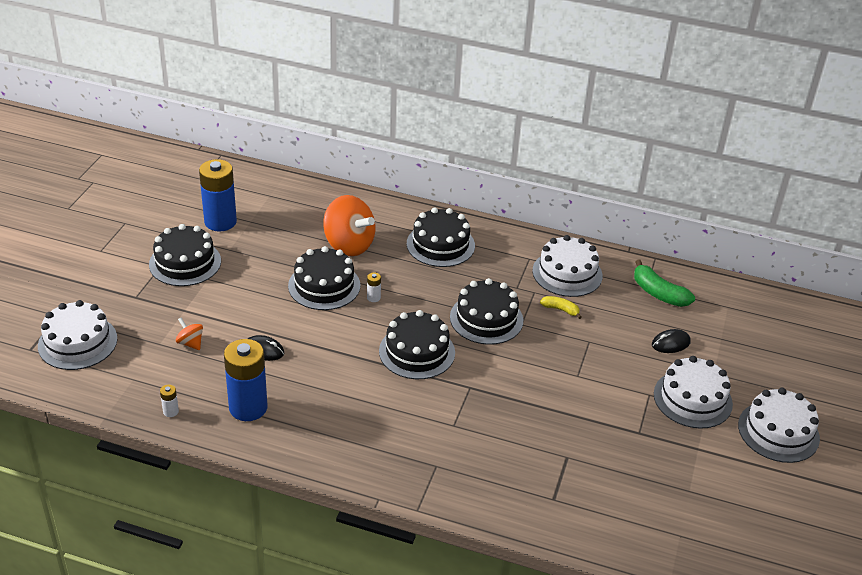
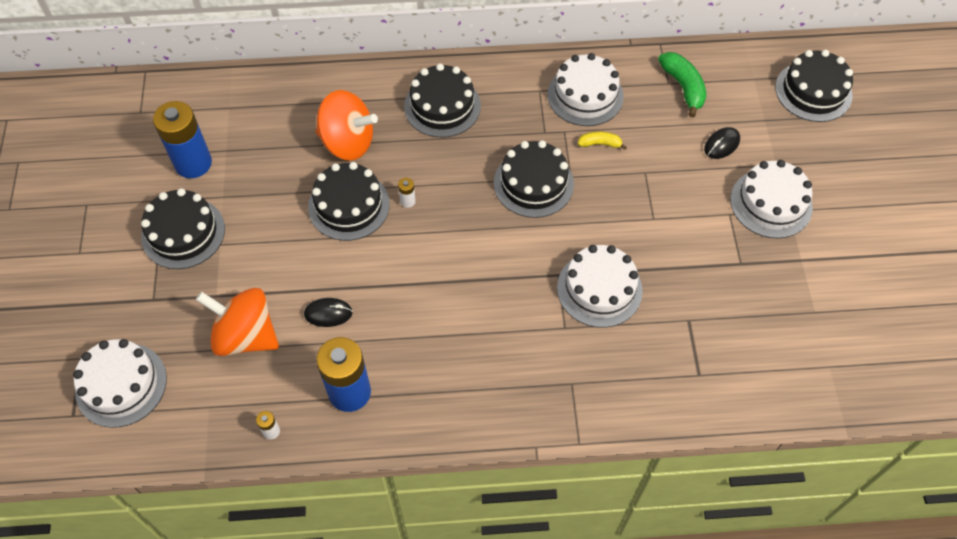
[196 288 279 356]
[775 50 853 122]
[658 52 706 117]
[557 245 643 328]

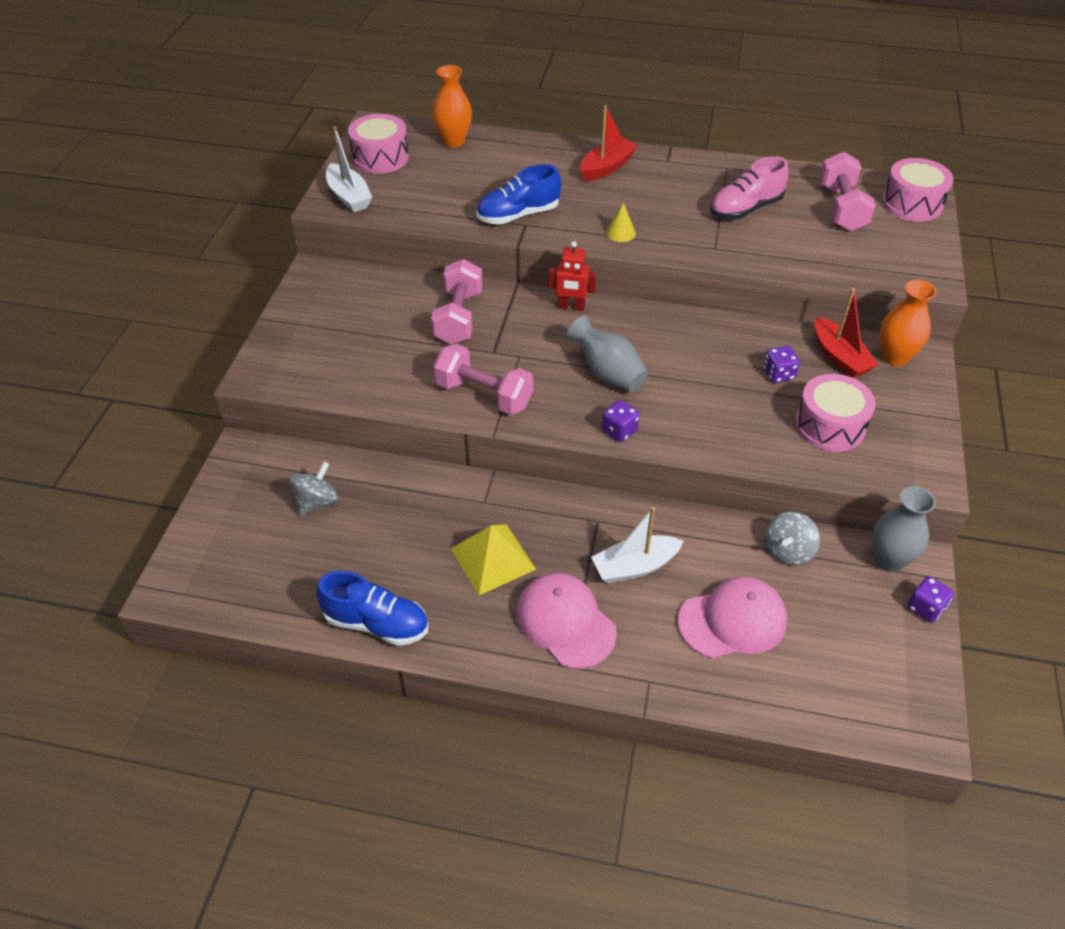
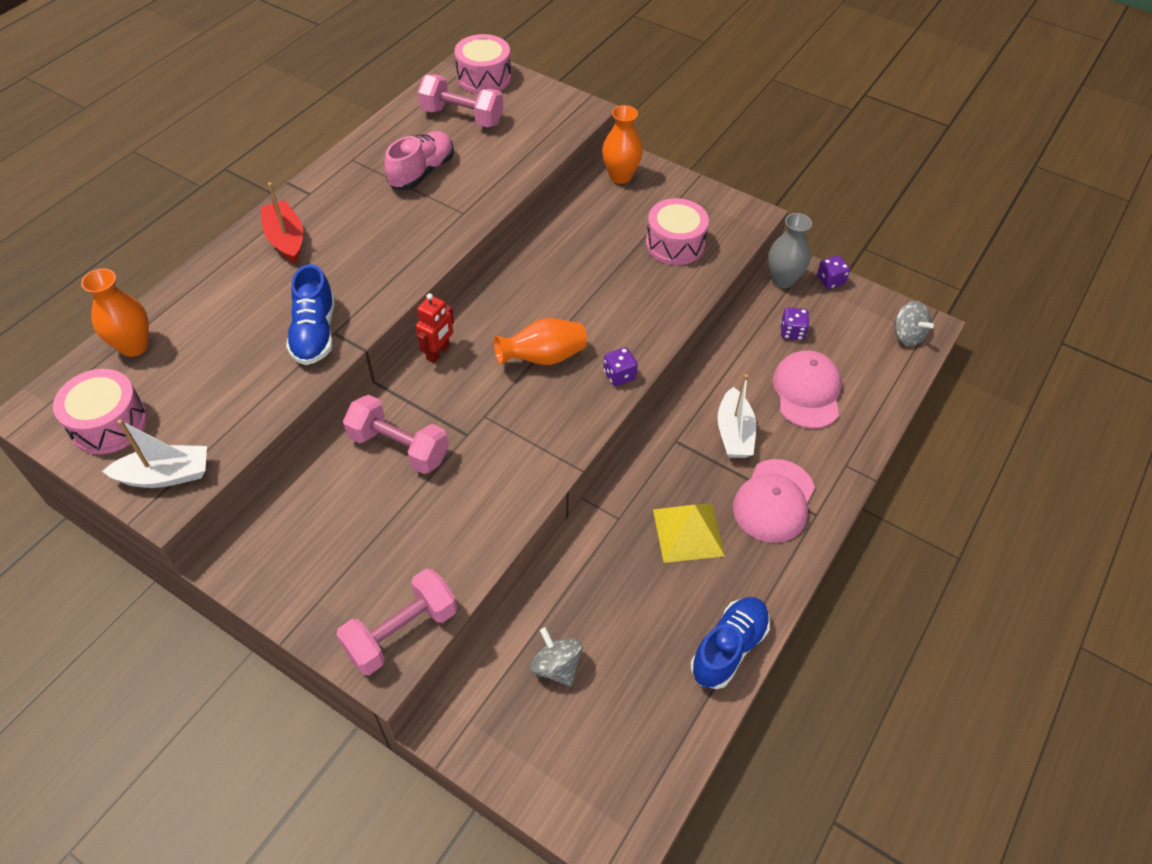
[336 569 457 675]
[733 459 815 543]
[494 318 587 365]
[606 202 636 242] (first image)
[384 131 454 190]
[781 307 809 340]
[894 301 934 346]
[815 288 879 378] (first image)

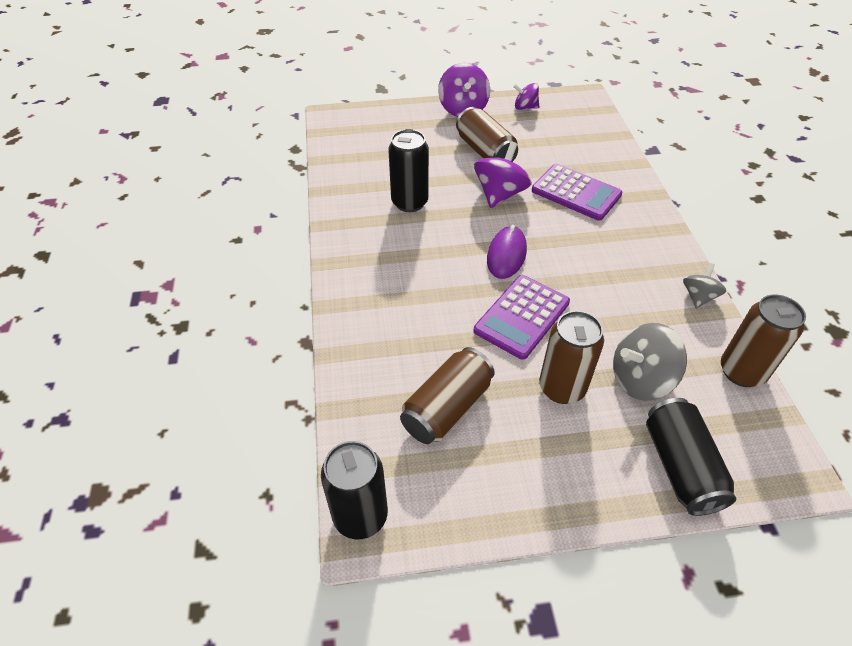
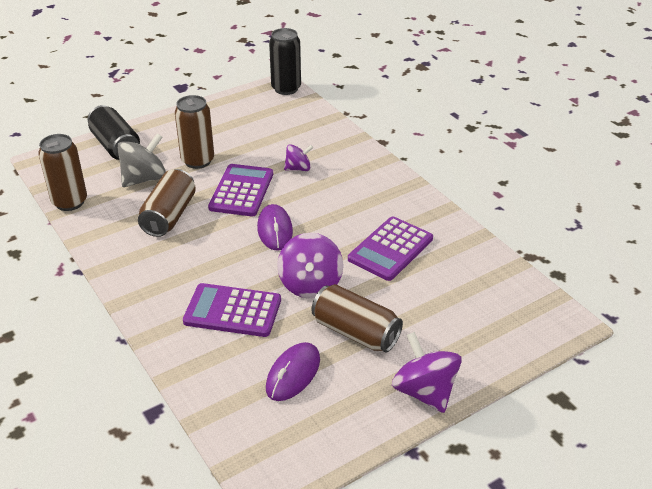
[348 216 433 281]
[138 169 196 237]
[284 144 313 171]
[683 263 726 309] (first image)
[266 342 320 401]

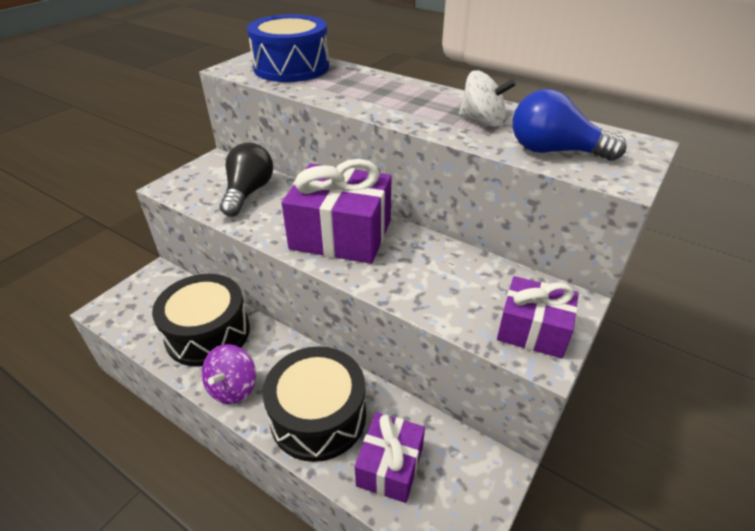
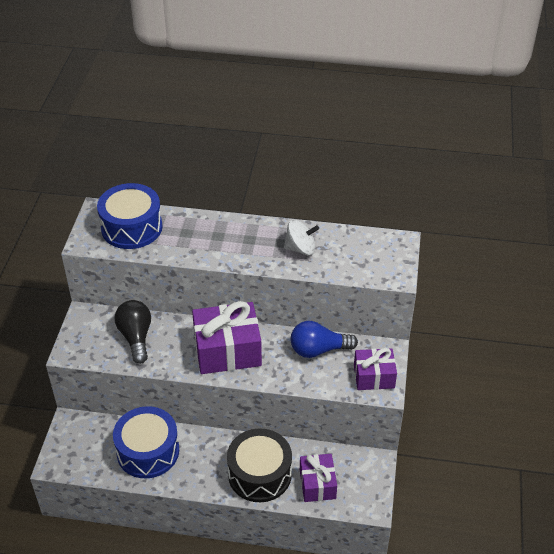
[113 406 179 478]
[202 344 256 404] (first image)
[290 321 358 358]

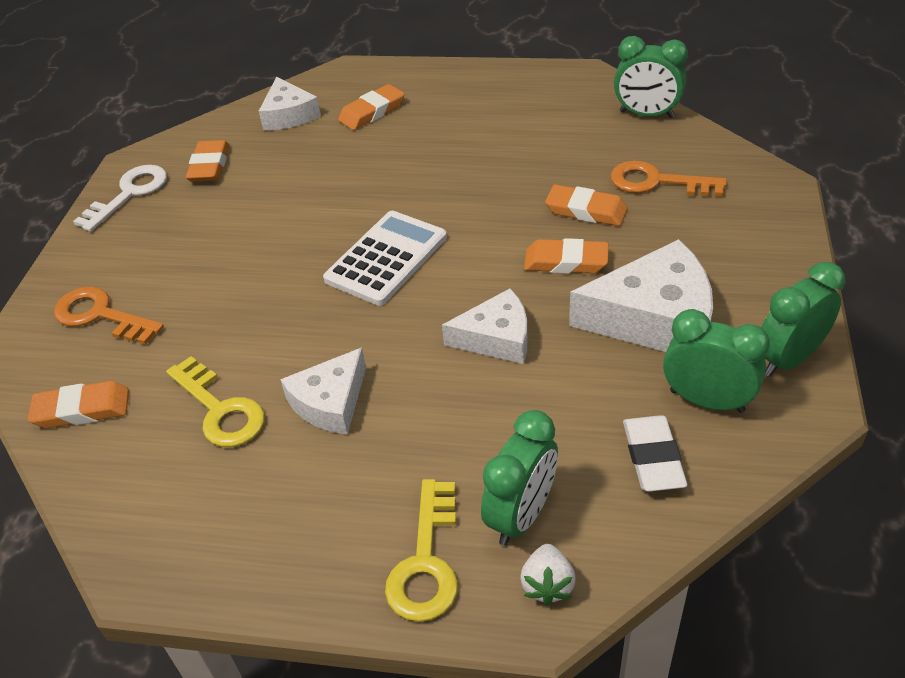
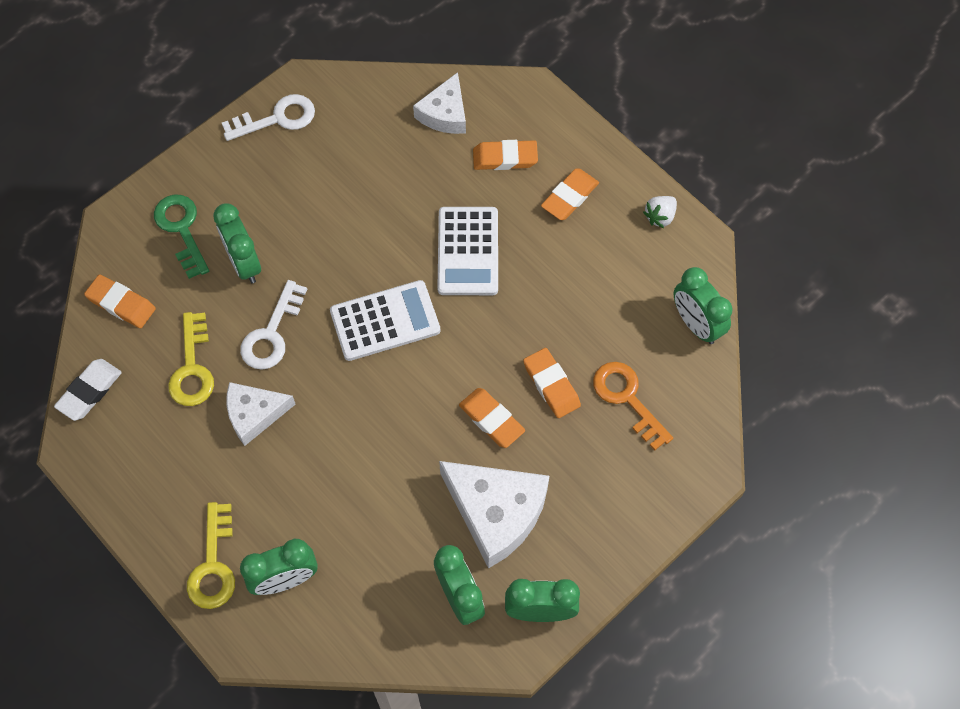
[154 195 209 279]
[541 169 599 220]
[187 502 235 609]
[442 289 527 364] (first image)
[643 196 677 228]
[54 359 122 421]
[213 204 261 283]
[240 280 307 370]
[437 207 498 295]

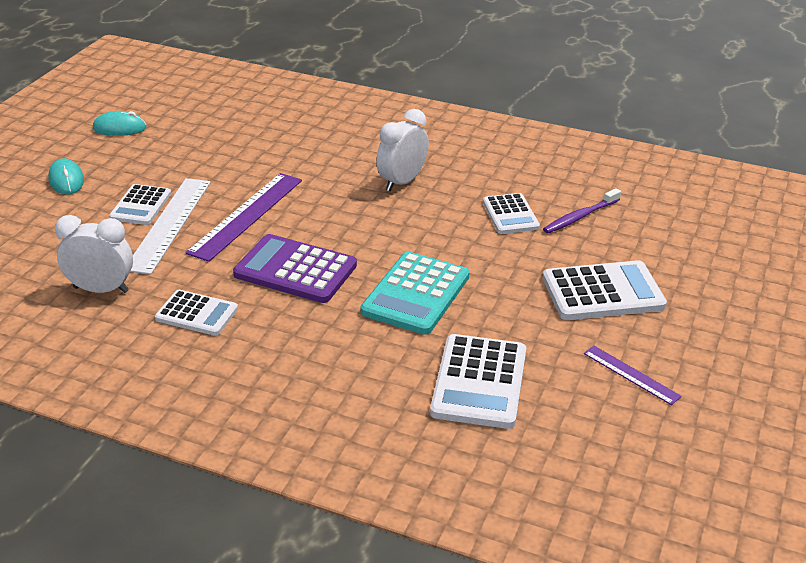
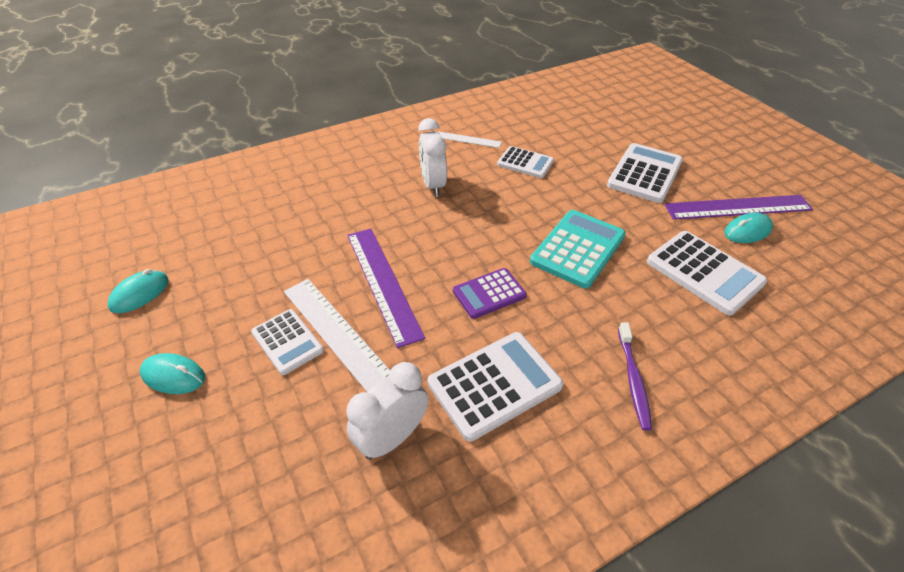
[428 332 563 442]
[453 268 527 319]
[530 210 626 289]
[618 322 652 431]
[664 195 813 220]
[438 131 502 148]
[724 213 773 243]

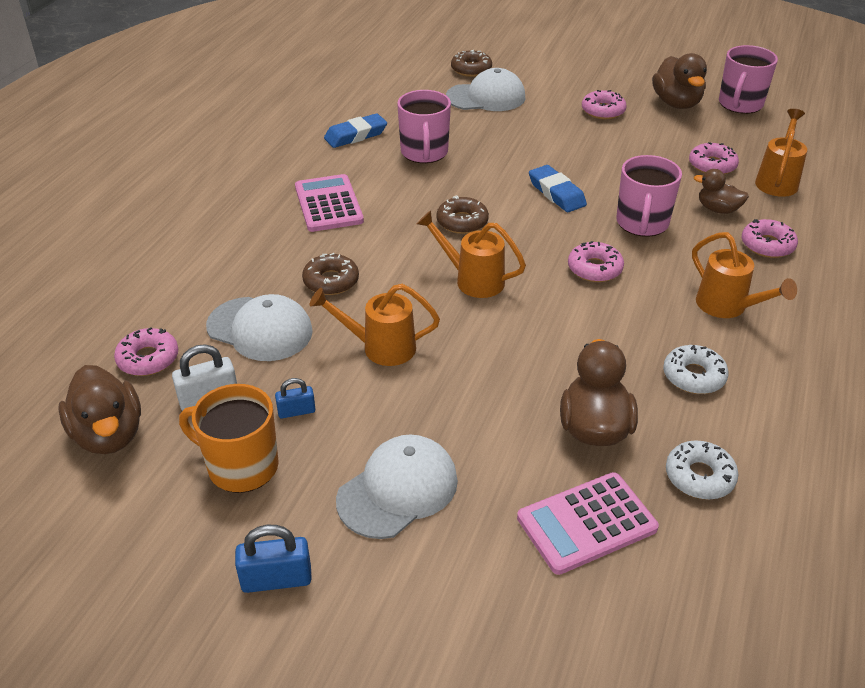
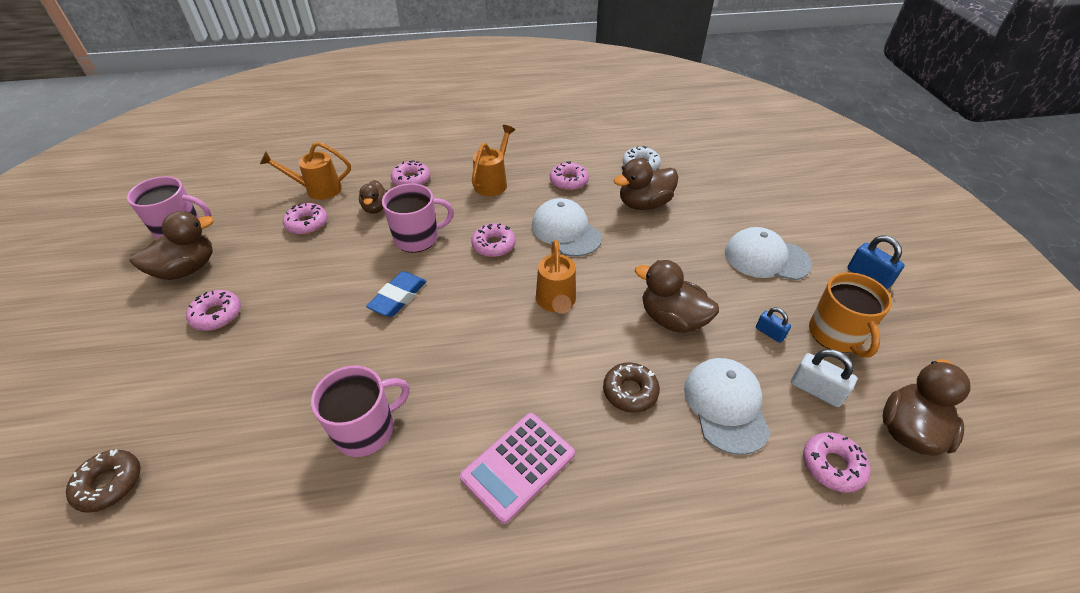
[635 260 719 333]
[324 114 387 148] (first image)
[436 196 489 234] (first image)
[532 198 602 257]
[517 472 659 575] (first image)
[550 161 589 191]

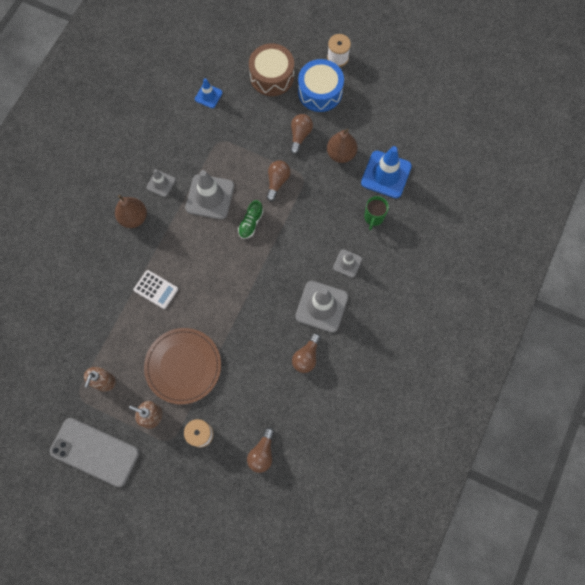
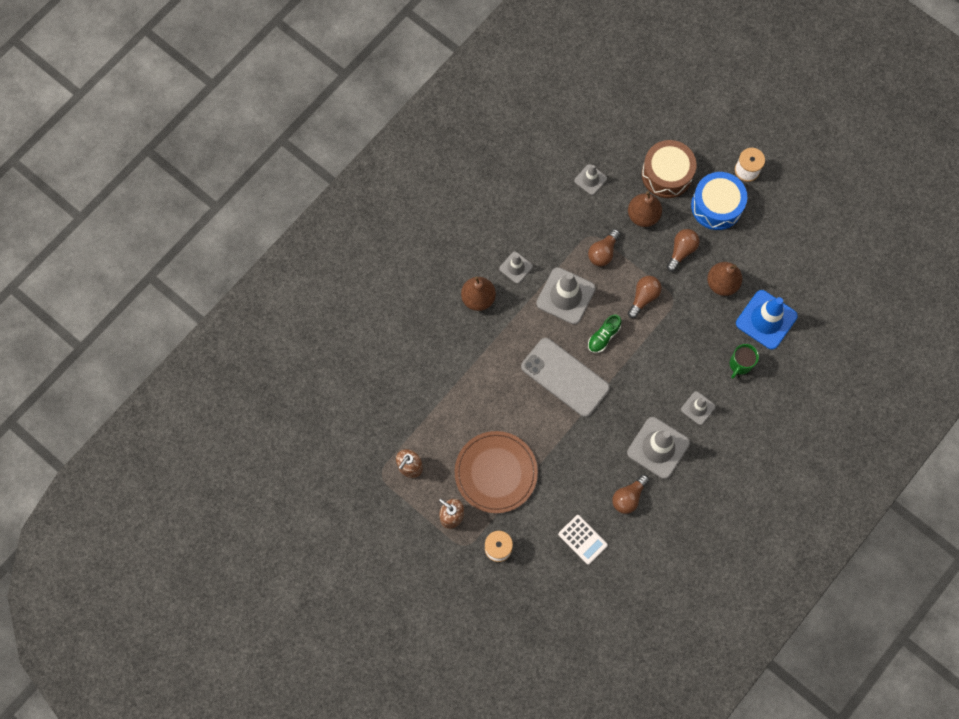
[521 338 610 417]
[558 515 608 564]
[574 164 607 195]
[588 229 620 266]
[628 191 662 227]

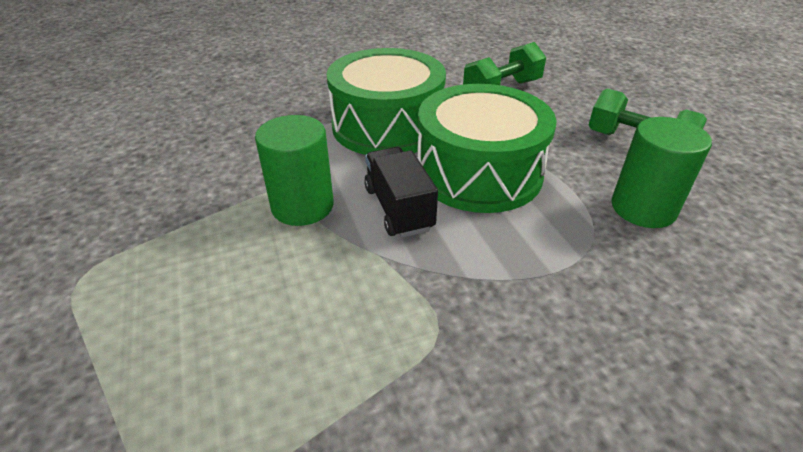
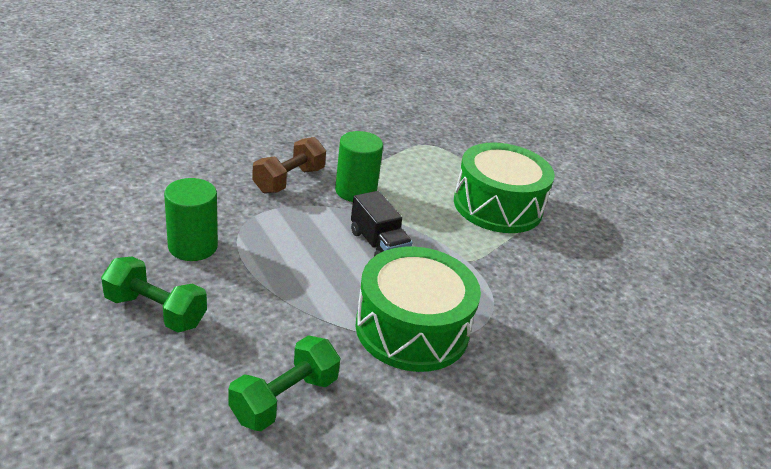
[335 131 383 202]
[454 143 555 233]
[252 137 326 194]

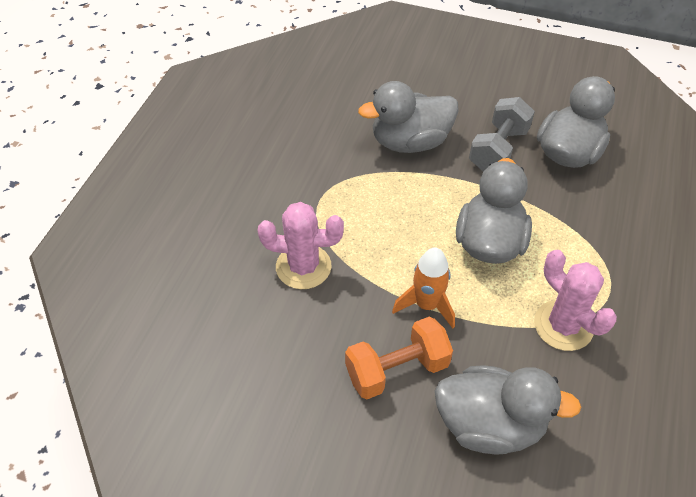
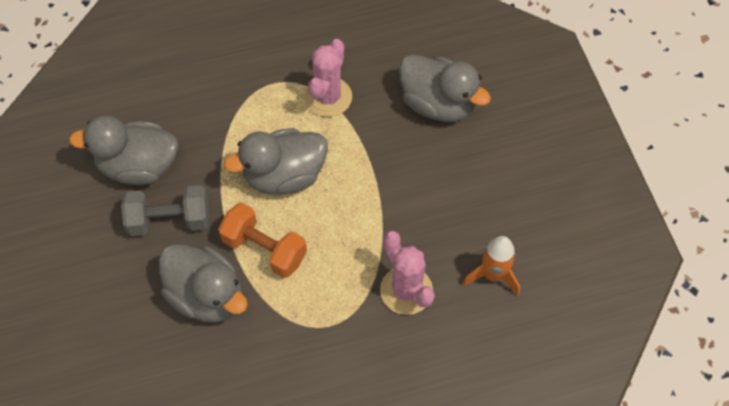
[218 203 307 278]
[463 236 520 296]
[399 54 491 122]

